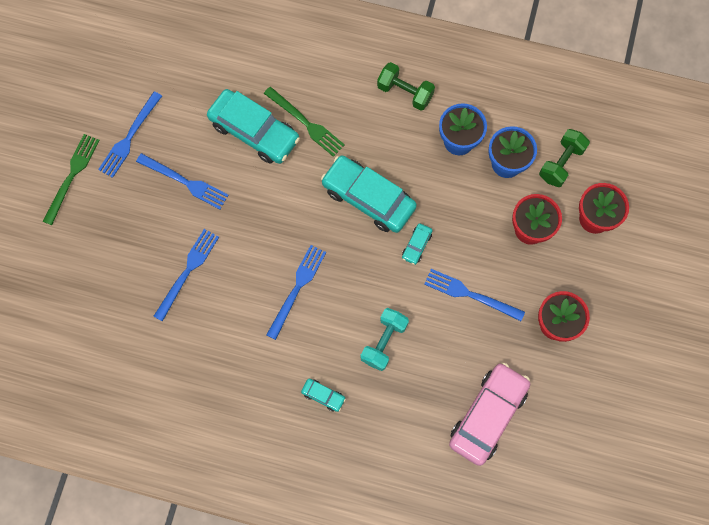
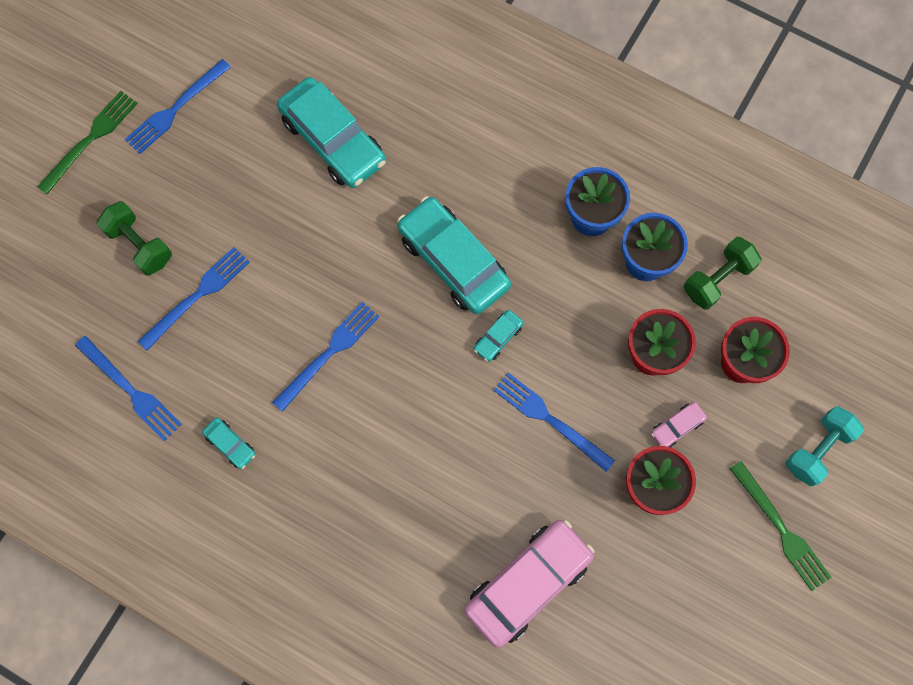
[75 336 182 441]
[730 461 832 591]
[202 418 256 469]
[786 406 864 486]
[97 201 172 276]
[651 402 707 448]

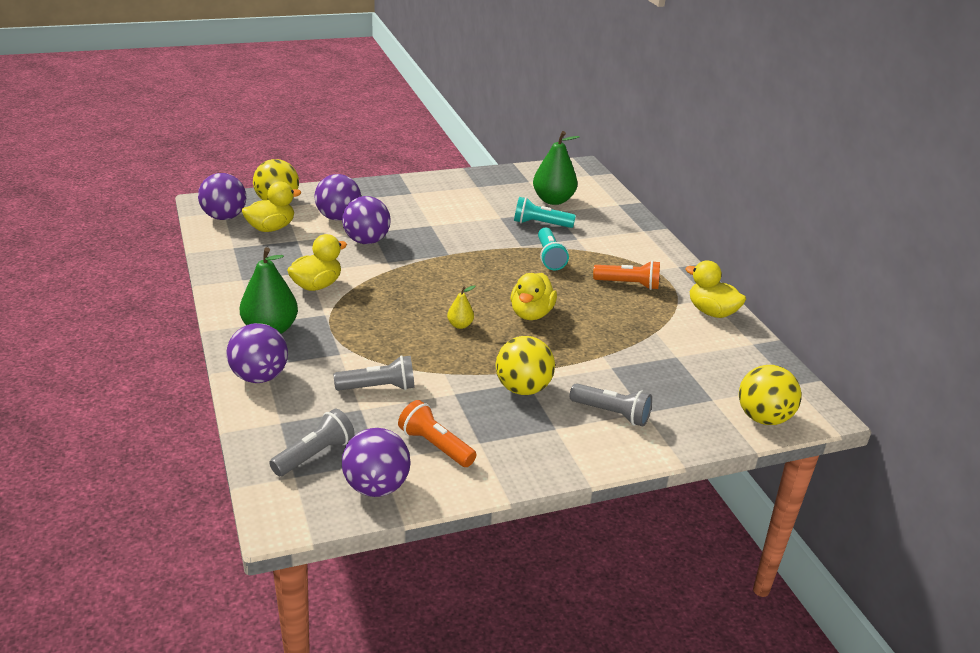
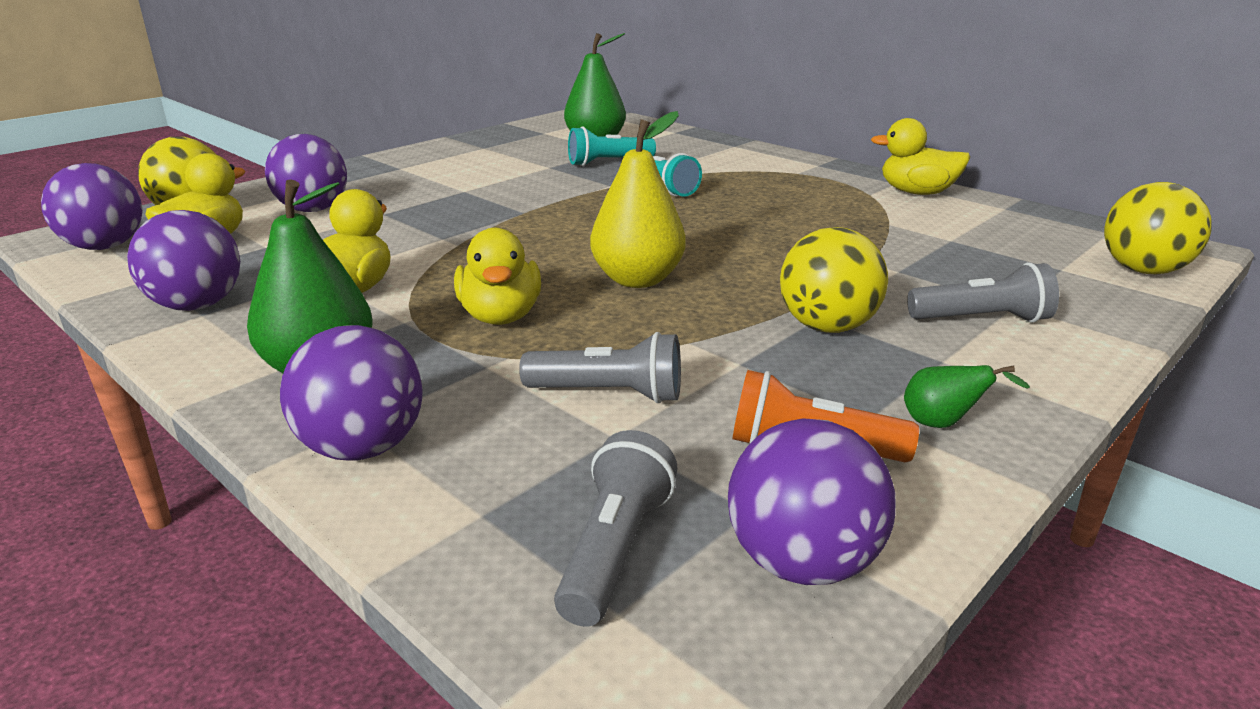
[519 332 681 403]
[127 210 240 311]
[590 111 685 288]
[454 228 541 325]
[593 261 660 290] (first image)
[904 365 1030 428]

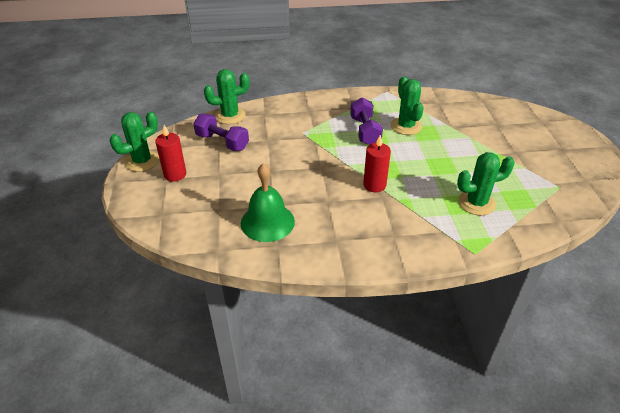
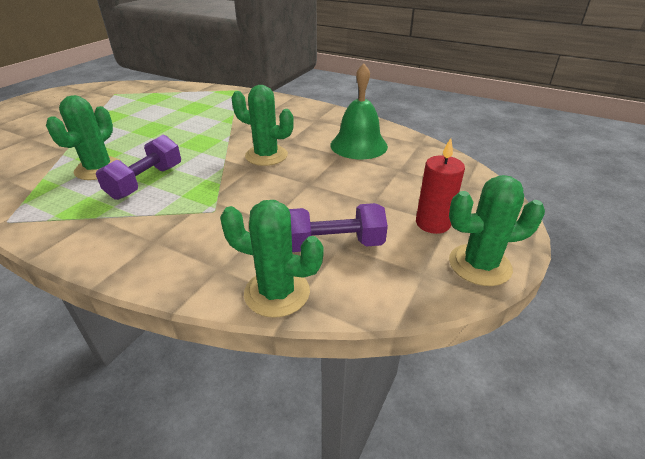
[289 203 388 252]
[363 135 391 192] (first image)
[231 85 294 166]

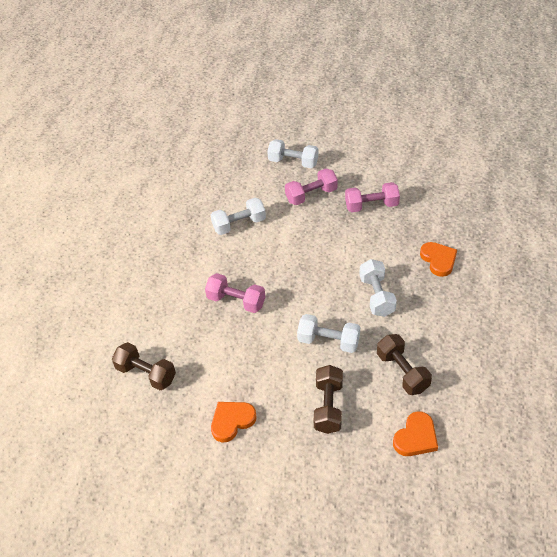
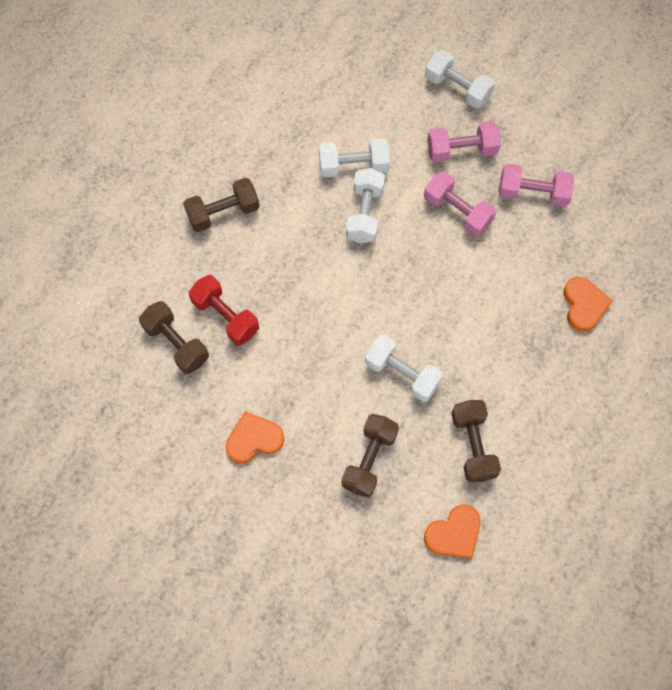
[424 171 496 236]
[346 168 385 244]
[183 178 260 232]
[189 275 259 346]

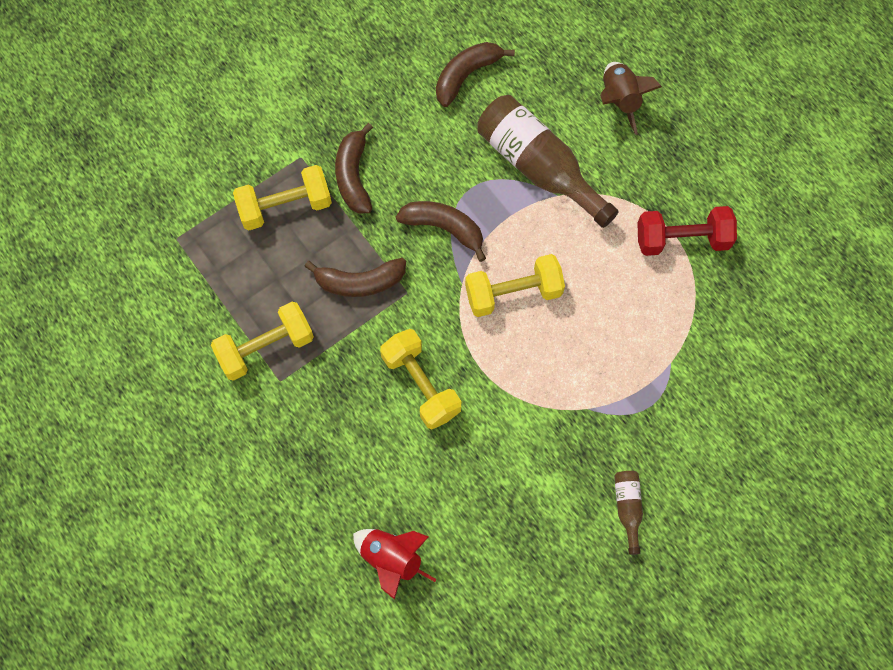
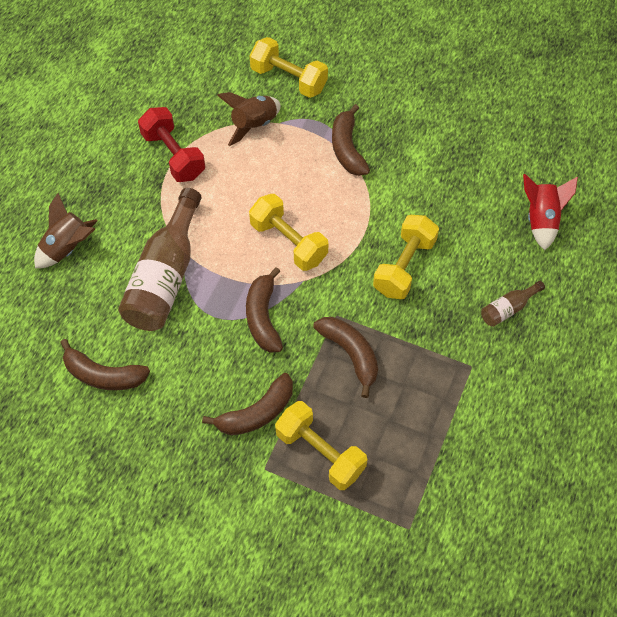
[249 37 328 98]
[481 281 545 327]
[217 92 281 146]
[332 104 370 176]

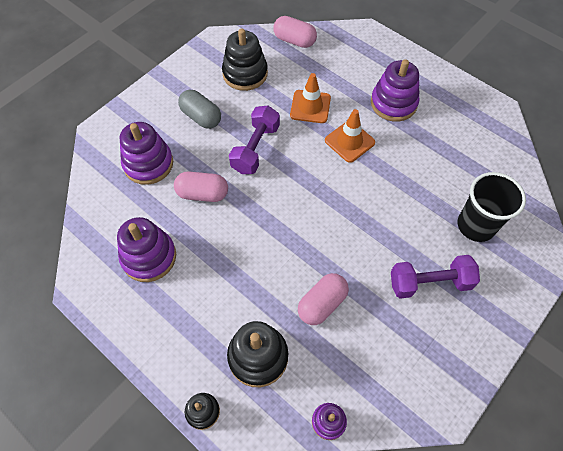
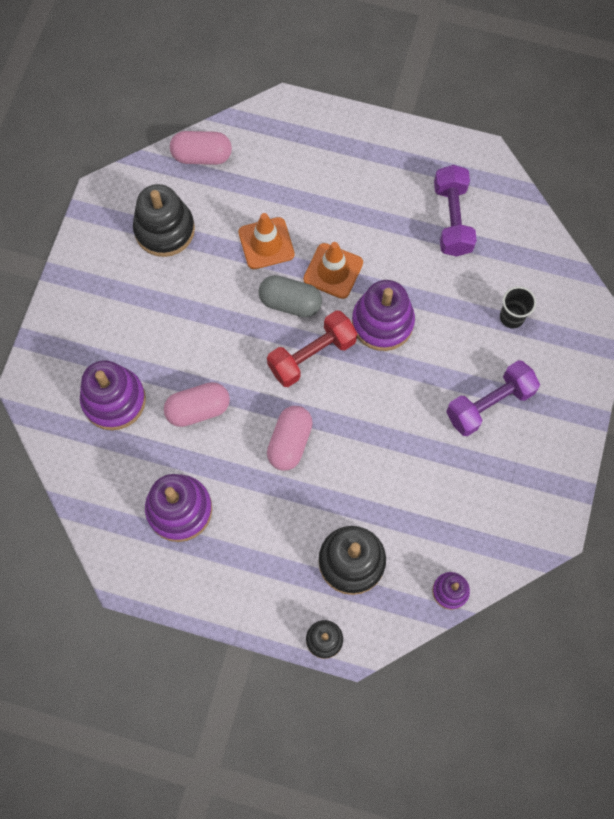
[258 275 322 317]
[434 165 477 257]
[267 406 313 471]
[352 280 415 351]
[500 286 536 328]
[267 310 357 387]

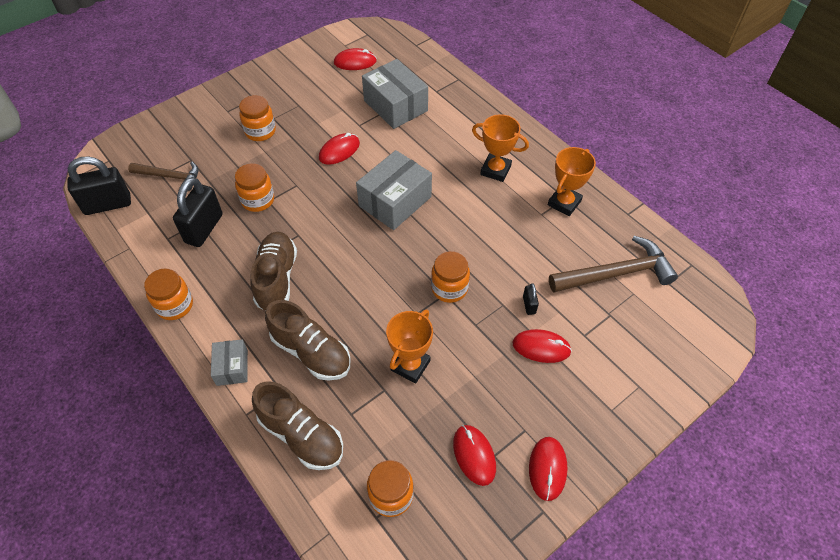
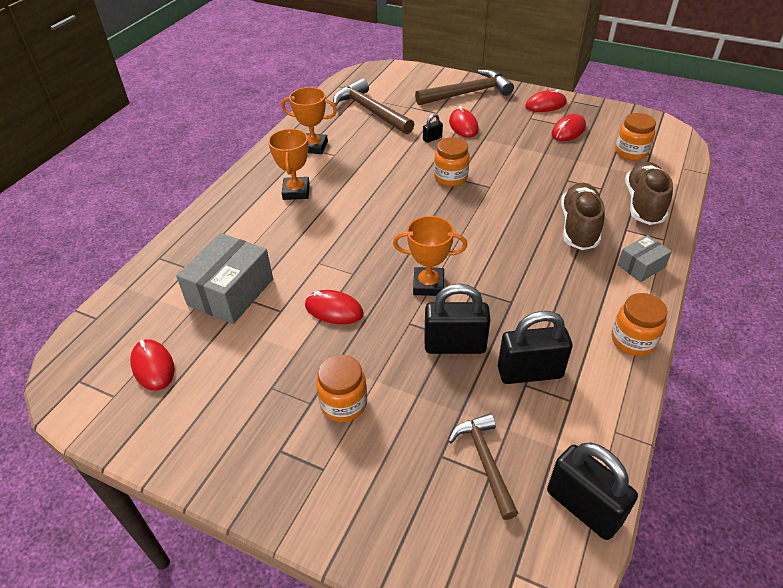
[424 284 490 354]
[251 232 297 311] (first image)
[356 150 432 230] (first image)
[393 216 467 296]
[415 69 514 105]

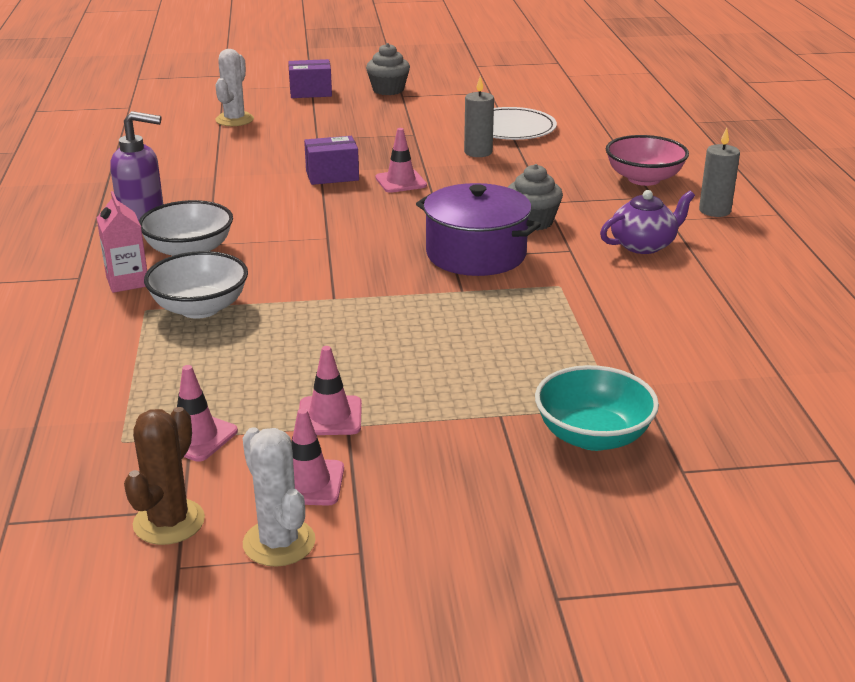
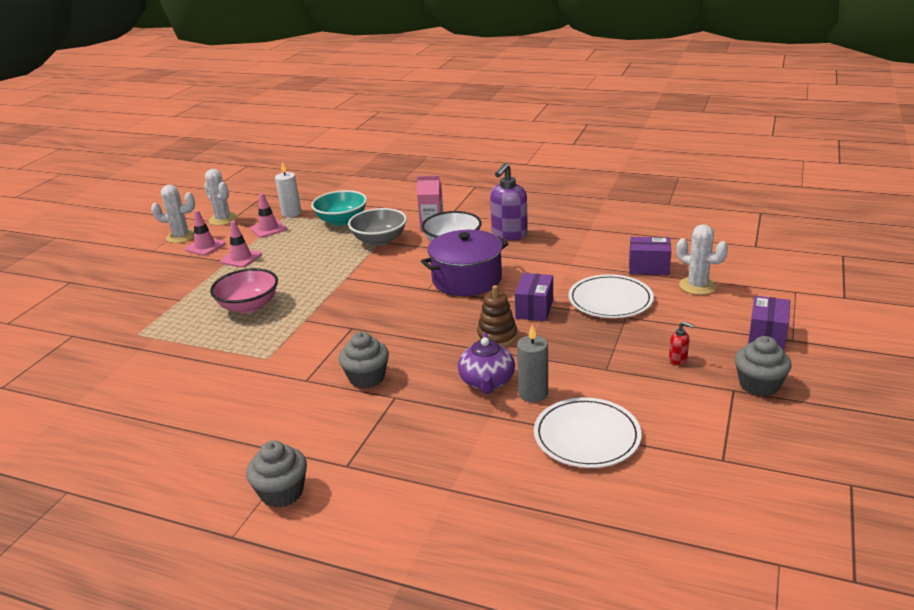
[204 169 238 226]
[348 208 407 246]
[477 285 517 347]
[421 230 509 296]
[311 190 367 226]
[458 333 515 394]
[210 268 278 313]
[246 440 307 508]
[275 162 301 217]
[568 274 654 318]
[629 237 671 275]
[669 321 695 365]

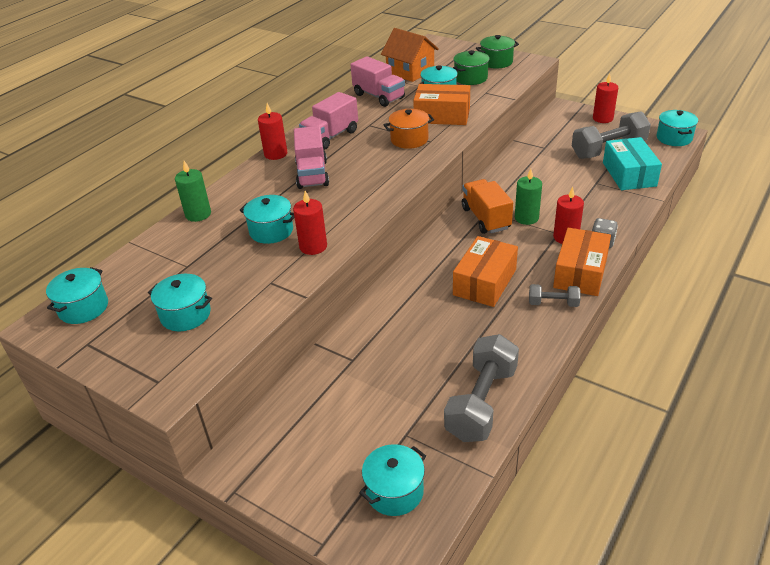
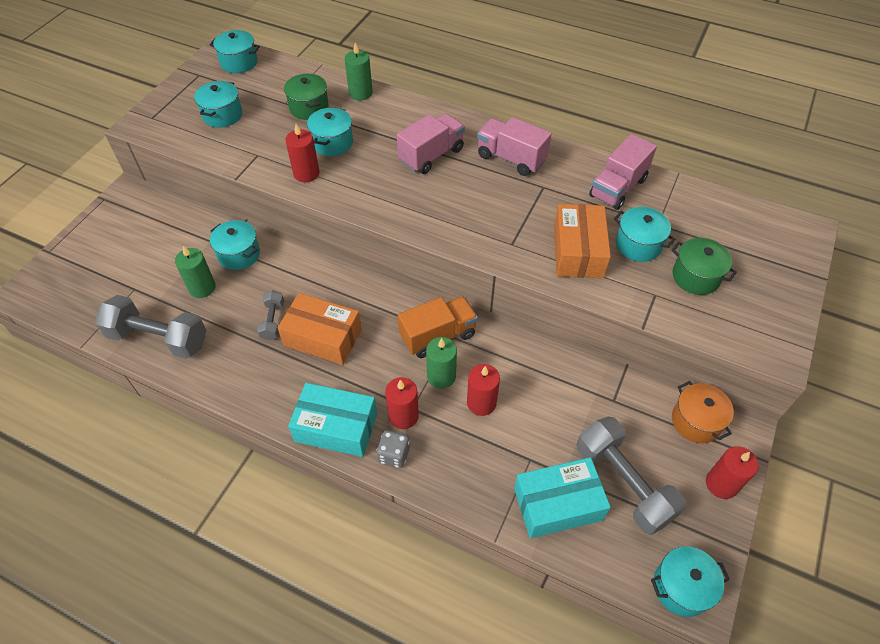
[467 364 500 416]
[397 113 465 174]
[210 220 260 270]
[381 28 439 82] (first image)
[672 381 734 443]
[284 74 329 120]
[257 290 284 340]
[288 383 377 457]
[175 246 216 298]

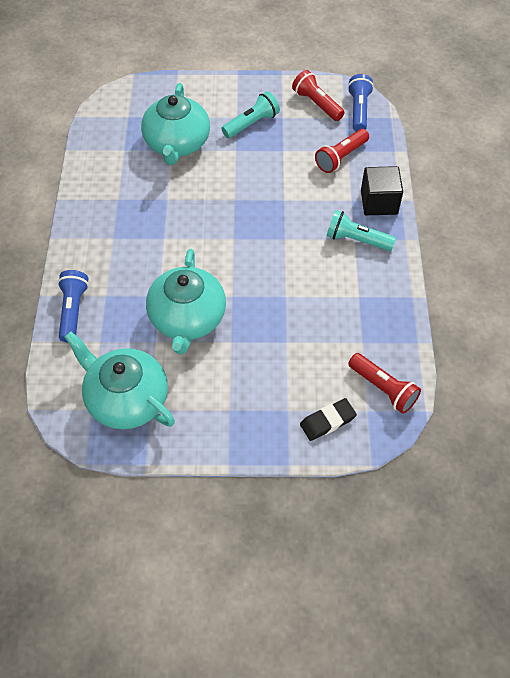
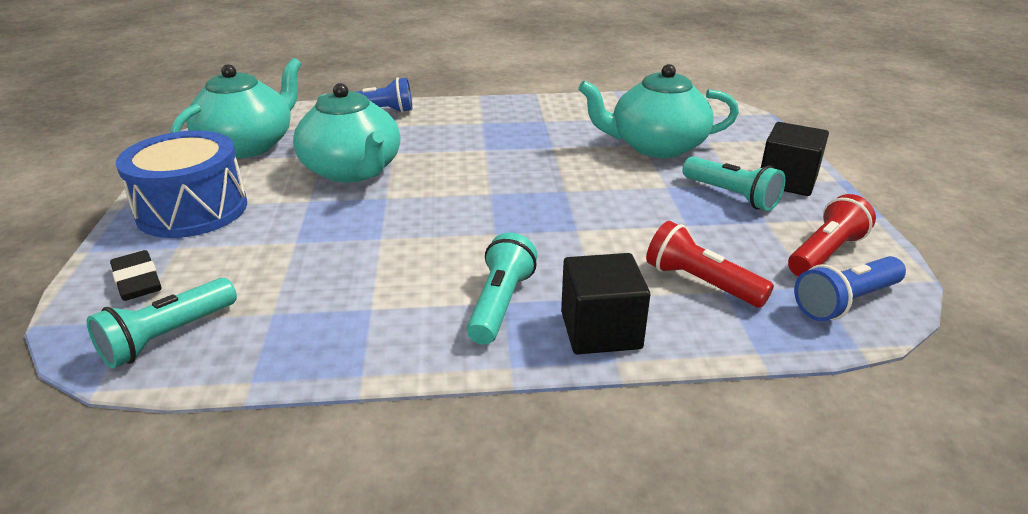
[293 83 401 183]
[794 256 906 321]
[87 278 237 369]
[116 131 247 238]
[761 122 829 196]

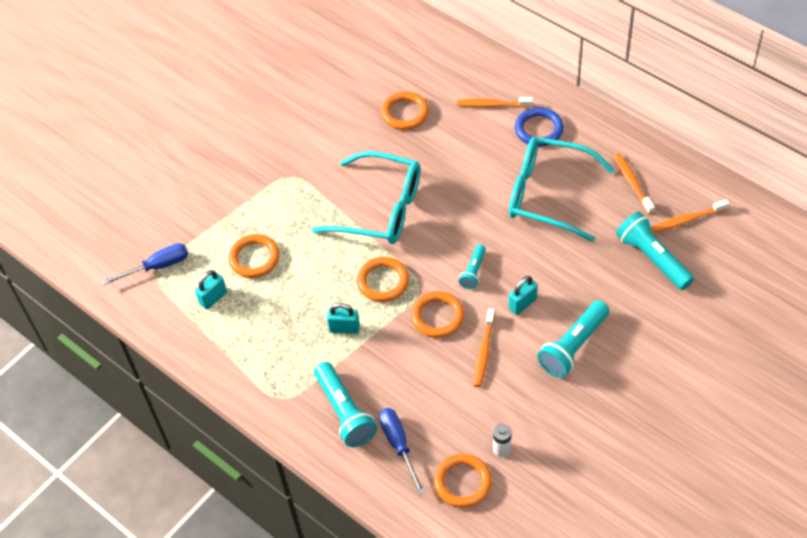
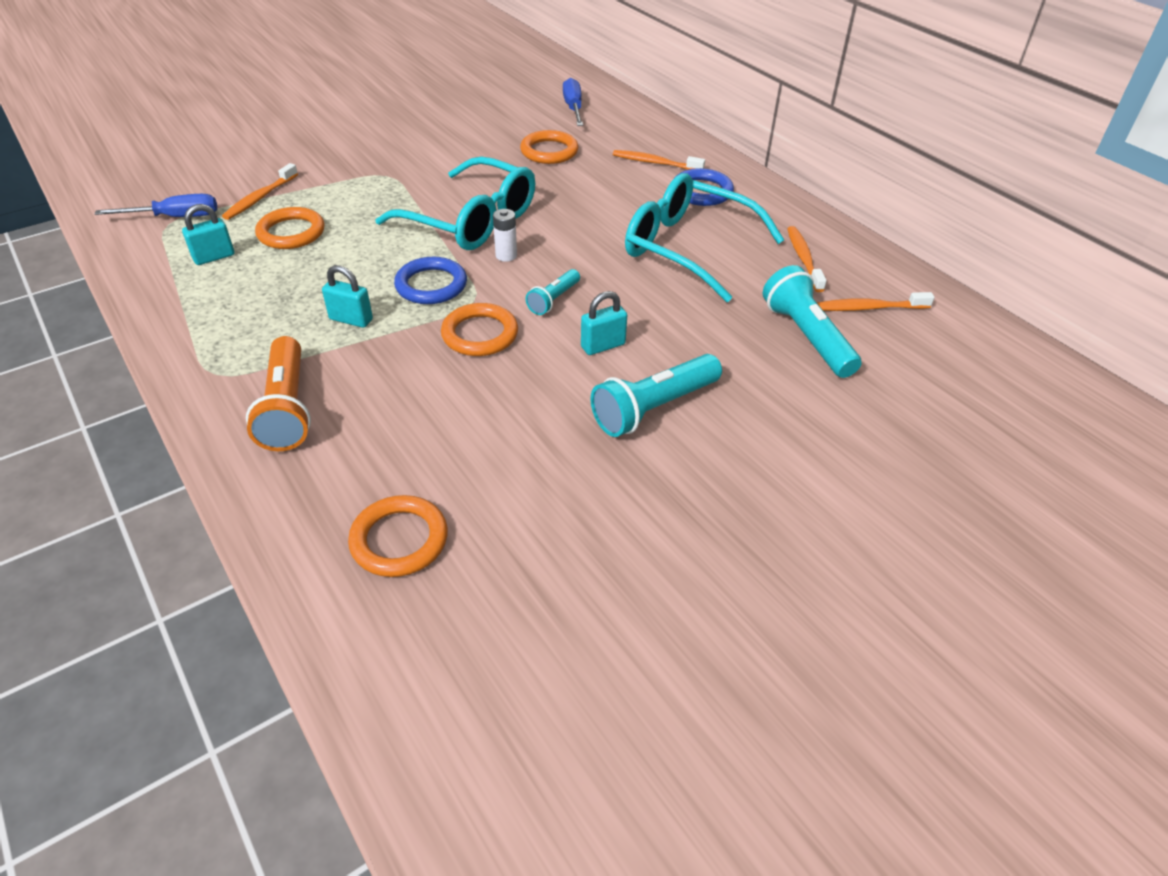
[246 336 311 451]
[394 257 467 304]
[563 78 583 126]
[222 163 298 220]
[493 209 517 262]

